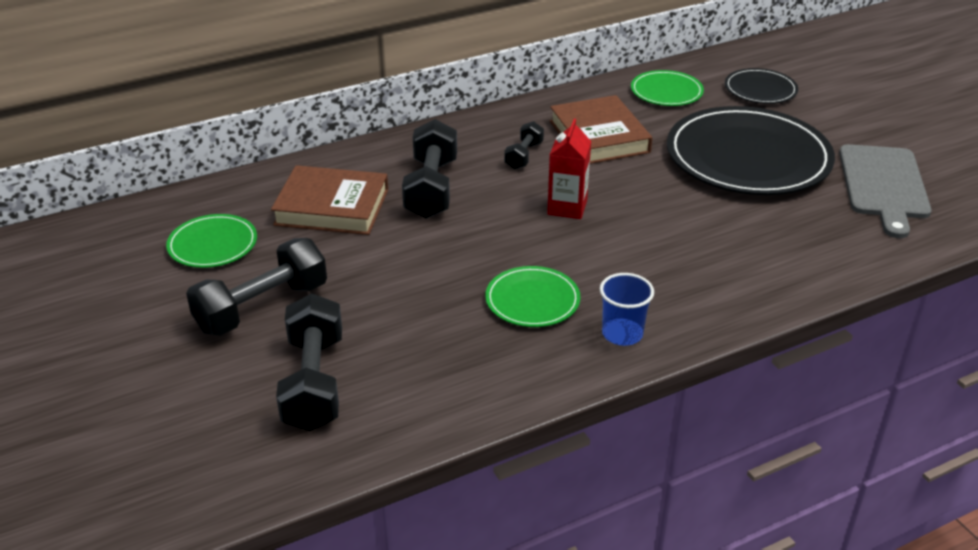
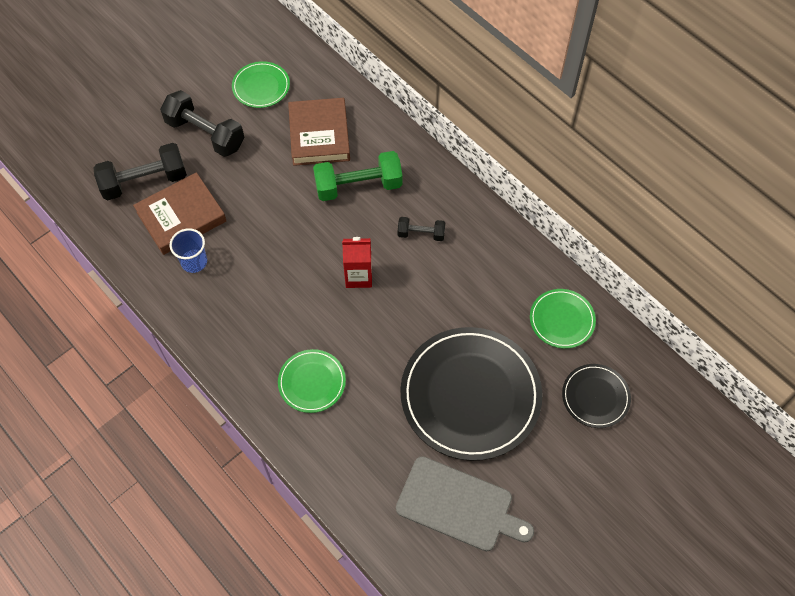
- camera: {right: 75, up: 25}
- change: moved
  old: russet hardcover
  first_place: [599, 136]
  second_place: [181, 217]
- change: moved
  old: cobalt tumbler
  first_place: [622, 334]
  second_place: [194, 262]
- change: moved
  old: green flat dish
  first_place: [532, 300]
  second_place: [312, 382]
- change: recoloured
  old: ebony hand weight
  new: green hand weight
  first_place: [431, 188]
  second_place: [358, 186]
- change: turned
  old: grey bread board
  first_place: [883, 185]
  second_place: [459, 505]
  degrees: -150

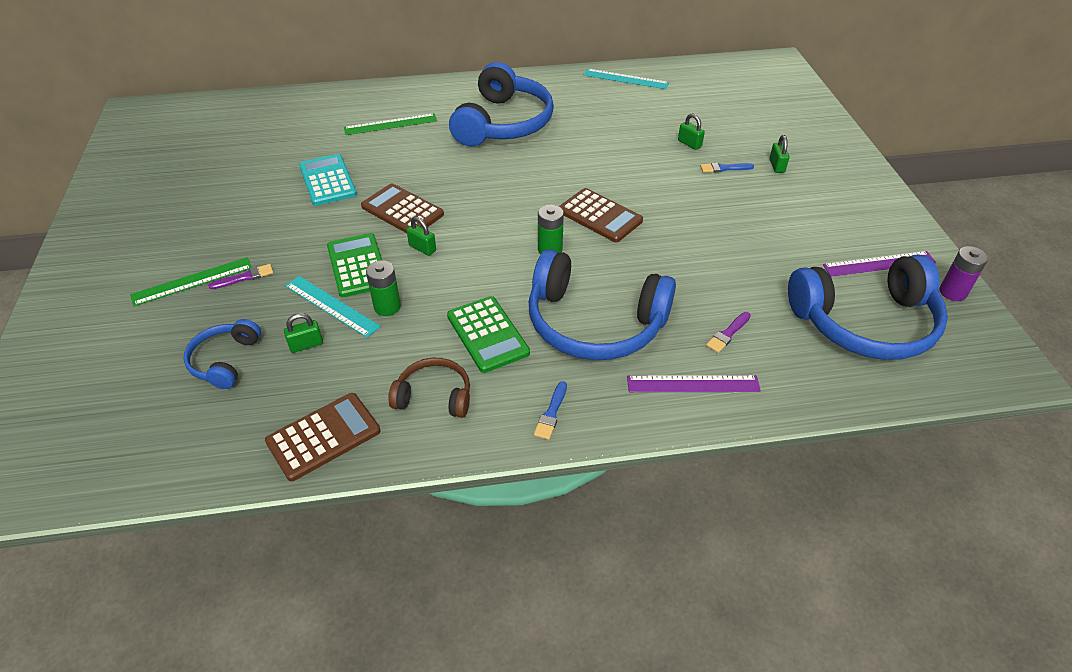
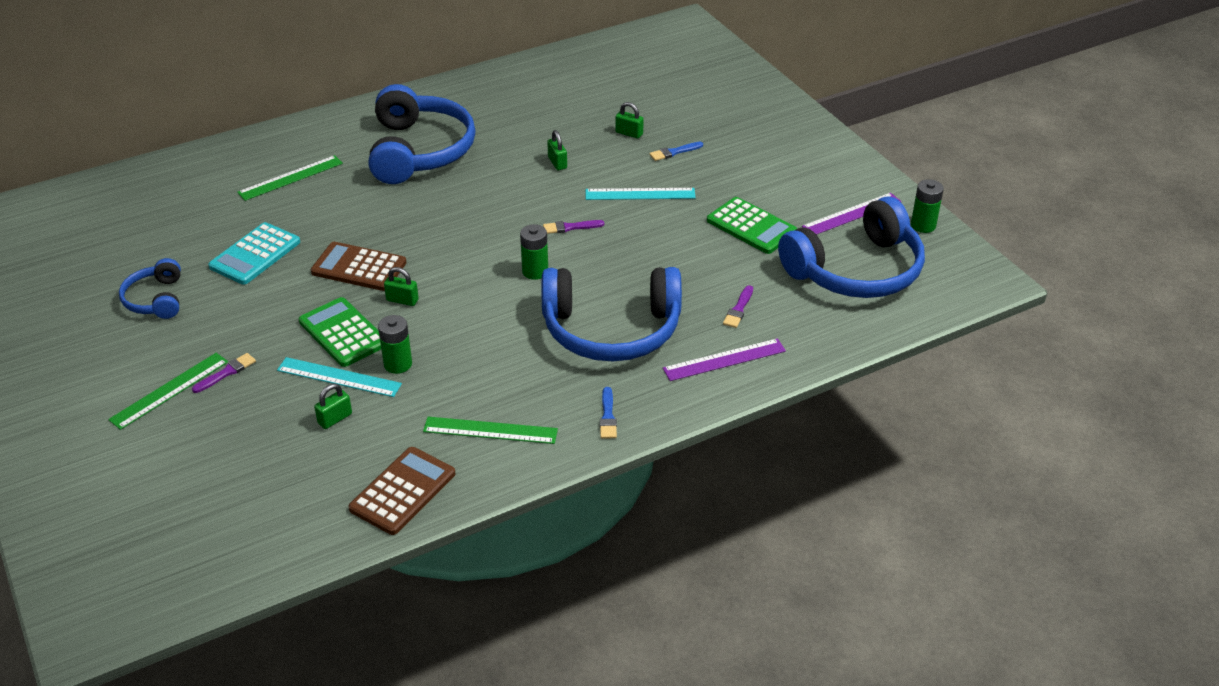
- camera: {right: -20, up: -5}
- change: moved
  old: cobalt headphones
  first_place: [225, 360]
  second_place: [155, 299]
- change: turned
  old: teal pocket calculator
  first_place: [327, 180]
  second_place: [255, 254]
  degrees: -105
- change: replaced
  old: russet headphones
  new: green straightedge
  first_place: [434, 396]
  second_place: [490, 430]
- change: replaced
  old: russet pocket calculator
  new: royal purple brush
  first_place: [600, 216]
  second_place: [570, 227]
- change: moved
  old: green small lock
  first_place: [776, 166]
  second_place: [557, 163]
- change: moved
  old: teal straightedge
  first_place: [626, 79]
  second_place: [640, 194]
- change: moved
  old: green pocket calculator
  first_place: [487, 334]
  second_place: [751, 226]
- change: recoloured
  old: royal purple battery
  new: green battery
  first_place: [952, 292]
  second_place: [923, 225]

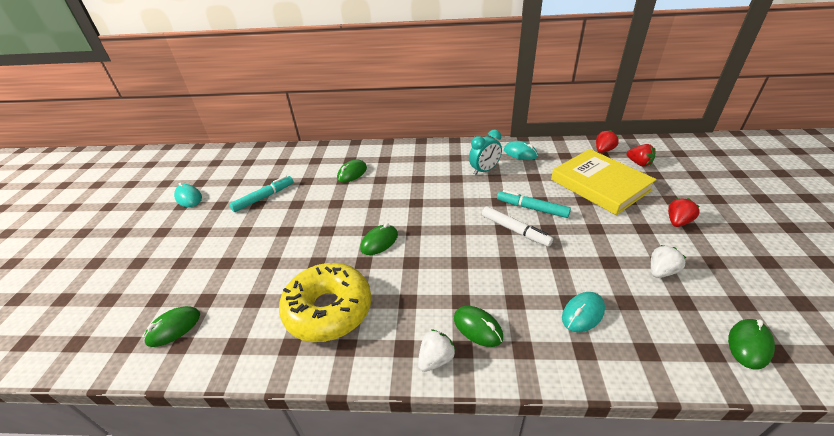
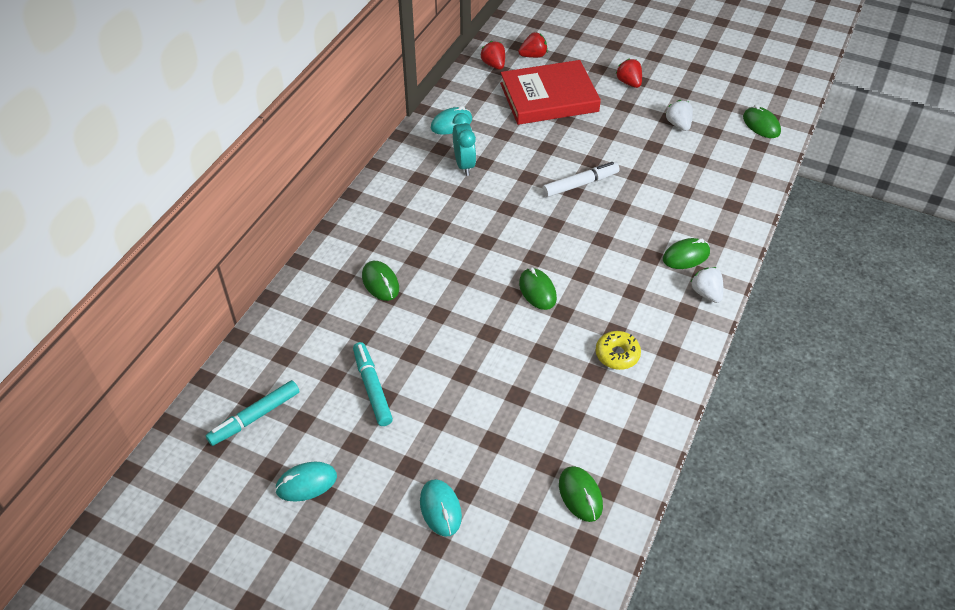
- camera: {right: -70, up: 10}
- change: moved
  old: teal marker
  first_place: [532, 208]
  second_place: [255, 417]
- change: moved
  old: teal computer mouse
  first_place: [582, 313]
  second_place: [440, 509]
- change: recoloured
  old: yellow hardcover
  new: red hardcover
  first_place: [600, 185]
  second_place: [549, 97]
- change: resized
  old: yellow glazed donut
  first_place: [328, 310]
  second_place: [617, 354]
  factor: 0.47

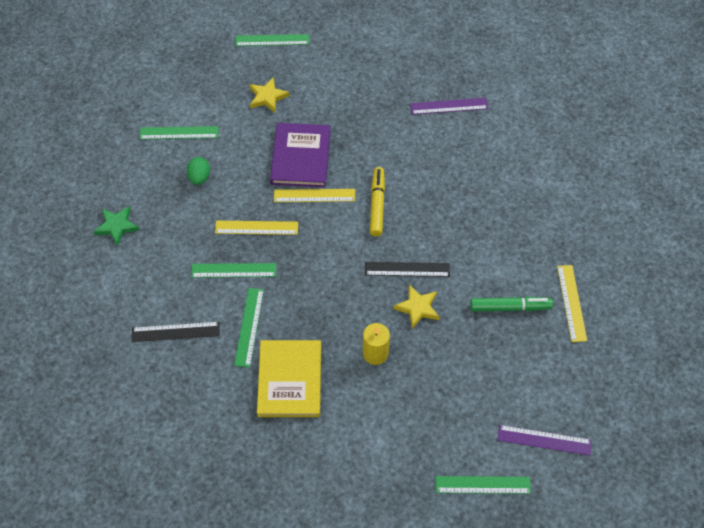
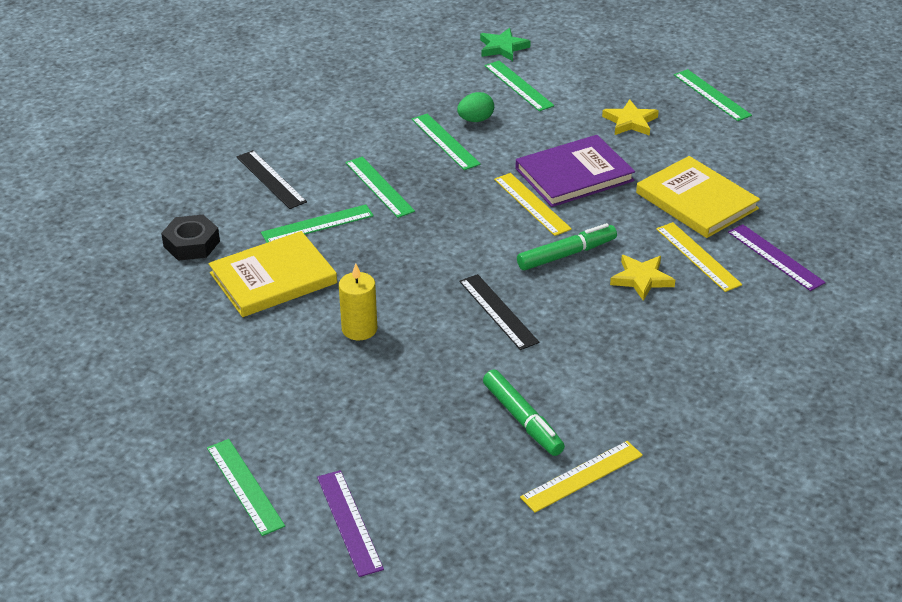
- camera: {right: 60, up: -20}
- change: added
  new: ebony nut
  second_place: [191, 244]
- change: added
  new: green straightedge
  second_place: [445, 141]
- change: moved
  old: green star shape
  first_place: [117, 226]
  second_place: [502, 48]
- change: recoloured
  old: yellow marker
  new: green marker
  first_place: [377, 205]
  second_place: [566, 254]
- change: moved
  old: yellow star shape
  first_place: [417, 308]
  second_place: [641, 279]
- change: added
  new: yellow hardcover
  second_place: [696, 201]
- change: moved
  old: yellow straightedge
  first_place: [256, 227]
  second_place: [698, 256]

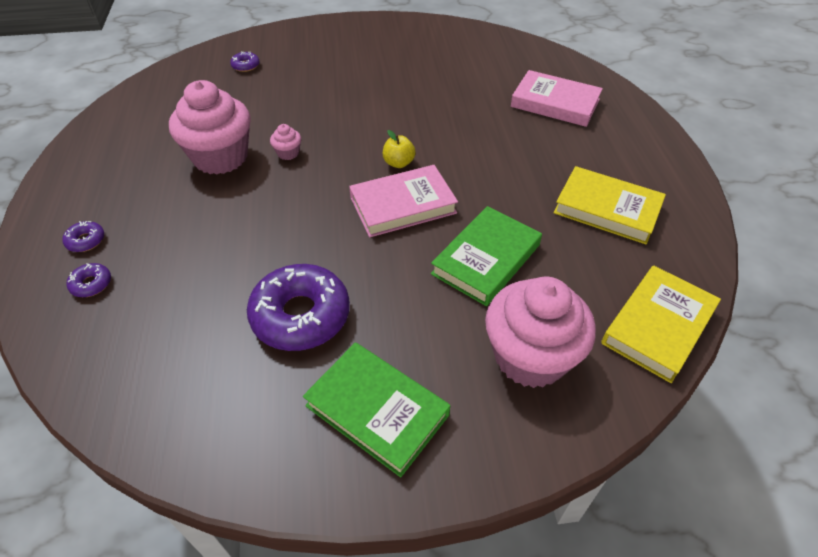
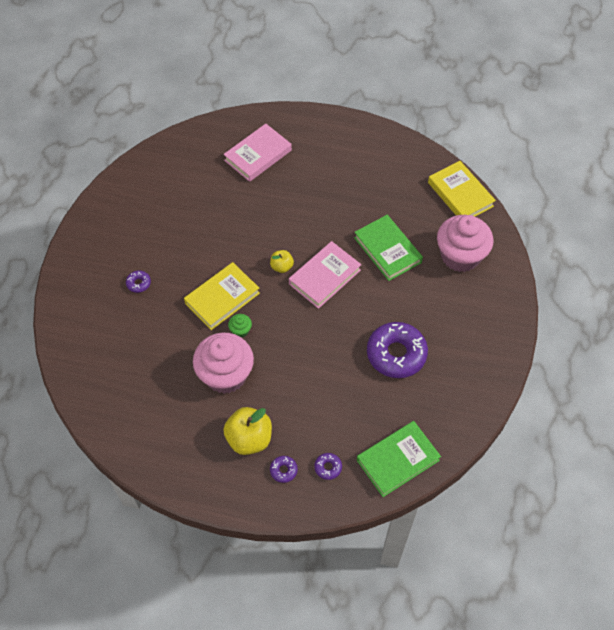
- camera: {right: -70, up: 10}
- change: moved
  old: royal purple glazed donut
  first_place: [245, 66]
  second_place: [138, 283]
- change: moved
  old: yellow hardcover
  first_place: [607, 209]
  second_place: [222, 298]
- change: added
  new: yellow toy apple
  second_place: [249, 439]
- change: recoloured
  old: pink cupcake
  new: green cupcake
  first_place: [288, 153]
  second_place: [240, 330]
- change: turned
  old: pink hardcover
  first_place: [403, 205]
  second_place: [324, 277]
  degrees: 45
- change: moved
  old: green hardcover
  first_place: [377, 410]
  second_place: [398, 460]

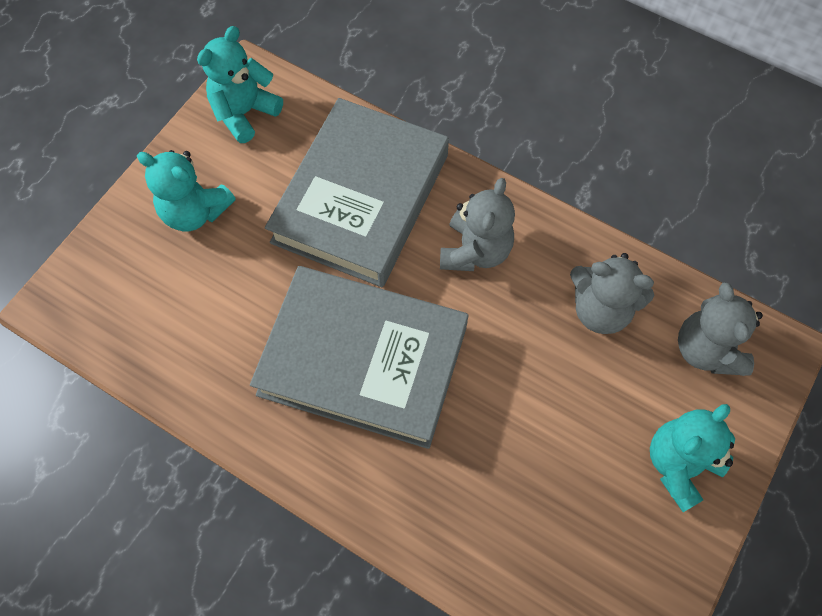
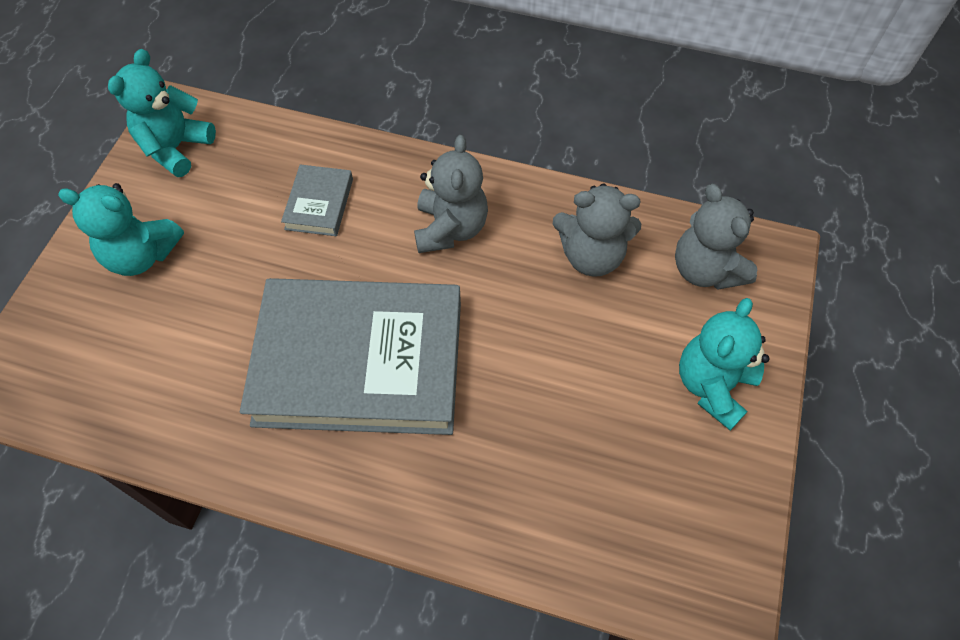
- camera: {right: -15, up: -5}
- change: resized
  old: grey hardcover
  first_place: [361, 198]
  second_place: [319, 204]
  factor: 0.41

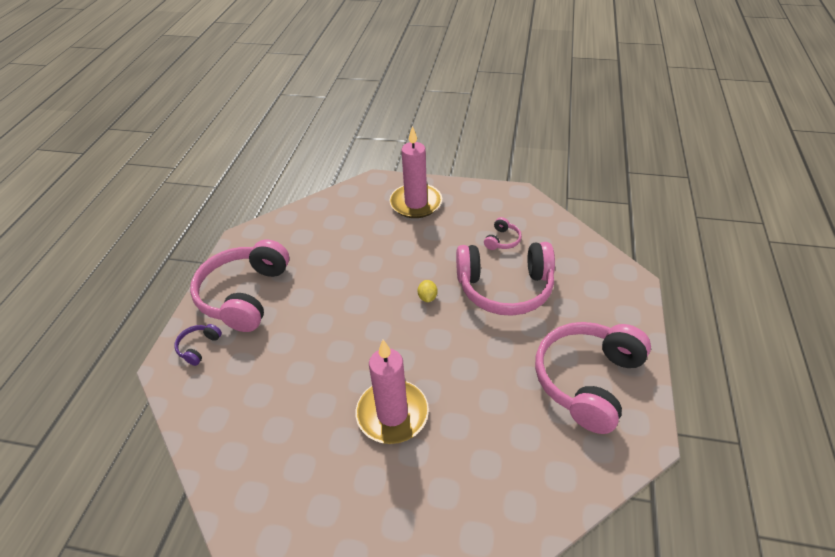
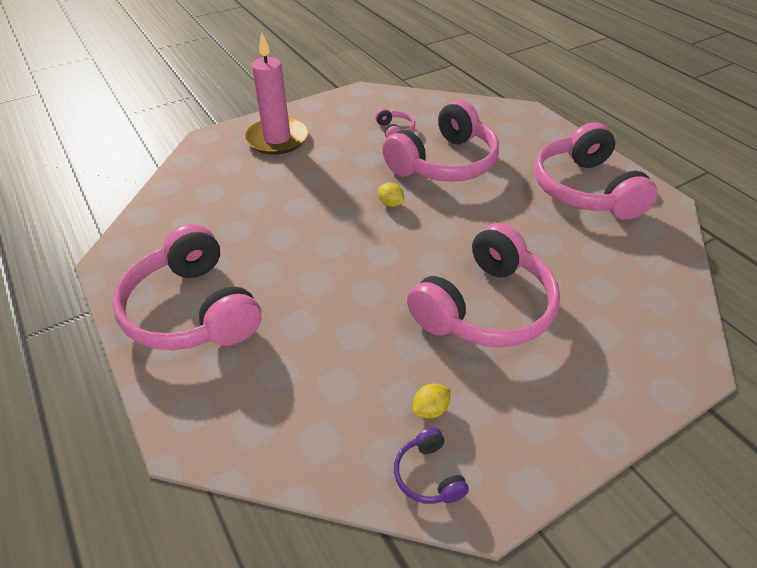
- camera: {right: -45, up: 0}
- change: moved
  old: royal purple headphones
  first_place: [198, 347]
  second_place: [428, 475]
- change: replaced
  old: pink candle
  new: pink headphones
  first_place: [392, 414]
  second_place: [485, 307]
- change: added
  new: yellow toy lemon
  second_place: [430, 409]

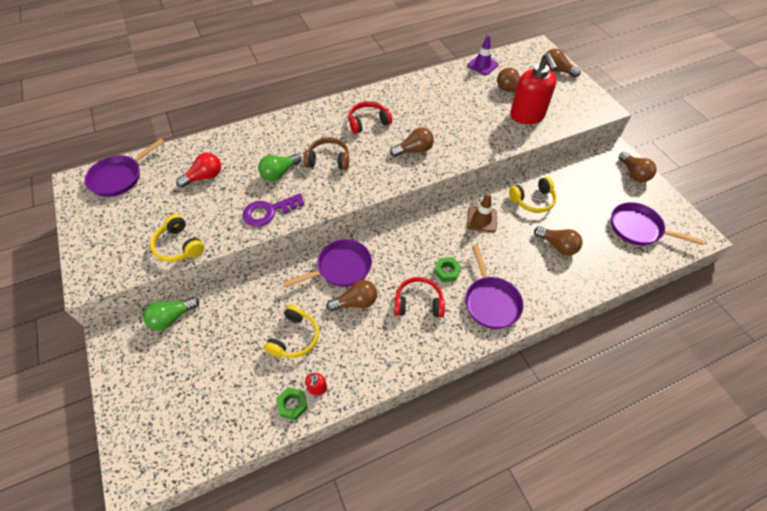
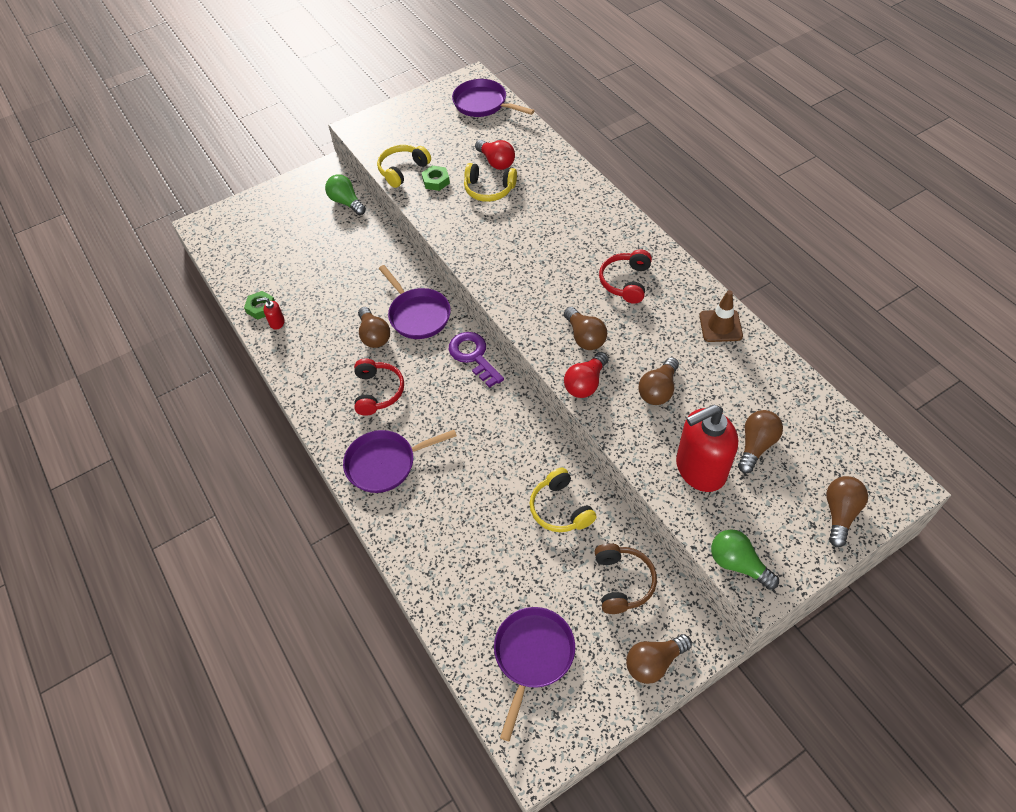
- camera: {right: 85, up: 0}
- change: moved
  old: green nut
  first_place: [447, 271]
  second_place: [436, 181]
- change: moved
  old: royal purple door key
  first_place: [268, 212]
  second_place: [473, 356]
- change: moved
  old: yellow headphones
  first_place: [295, 337]
  second_place: [489, 190]
- change: added
  new: red bulb
  second_place: [585, 383]
- change: moved
  old: russet headphones
  first_place: [328, 160]
  second_place: [622, 582]
- change: turned
  old: red headphones
  first_place: [368, 122]
  second_place: [625, 282]
  degrees: -135
- change: moved
  old: russet bulb
  first_place: [557, 246]
  second_place: [658, 390]
- change: moved
  old: russet safety cone
  first_place: [481, 219]
  second_place: [720, 326]
- change: moved
  old: green bulb
  first_place: [279, 173]
  second_place: [738, 564]
- change: removed
  old: royal purple safety cone
  first_place: [482, 65]

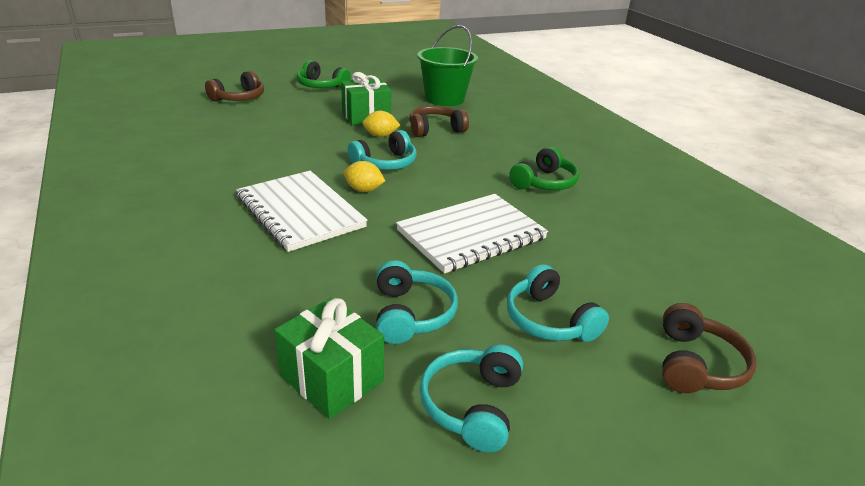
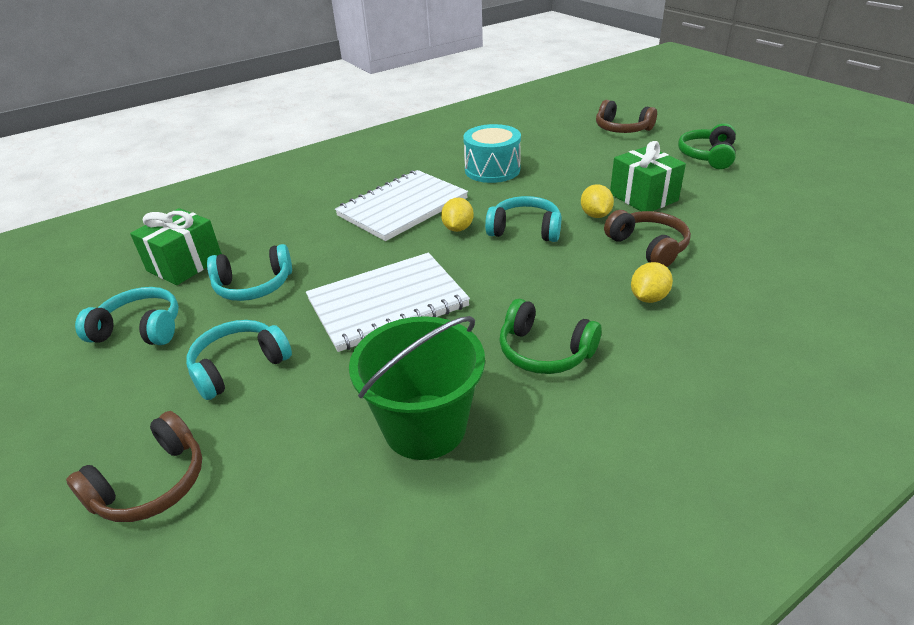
- camera: {right: 85, up: 5}
- change: turned
  old: russet headphones
  first_place: [696, 364]
  second_place: [152, 484]
  degrees: -60
- change: turned
  old: snow-white exercise book
  first_place: [471, 235]
  second_place: [387, 303]
  degrees: -75
- change: moved
  old: green bucket
  first_place: [444, 99]
  second_place: [425, 426]
- change: added
  new: teal snare drum
  second_place: [492, 170]
- change: turned
  old: teal headphones
  first_place: [385, 163]
  second_place: [525, 230]
  degrees: 150
- change: added
  new: yellow toy lemon
  second_place: [648, 298]

